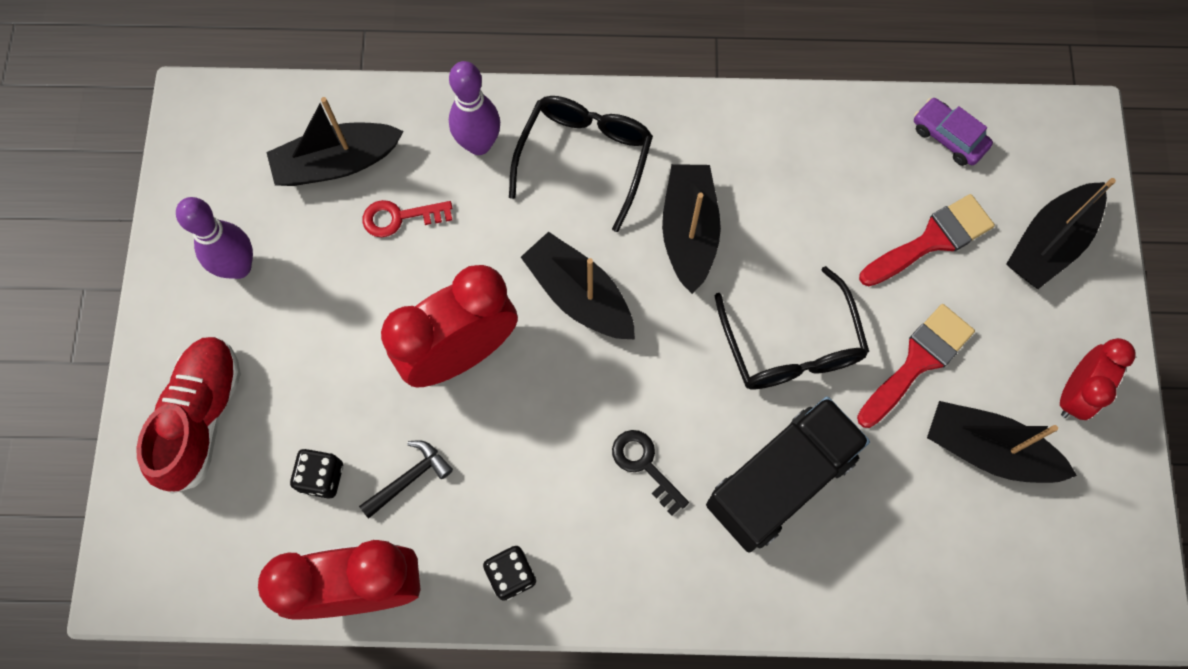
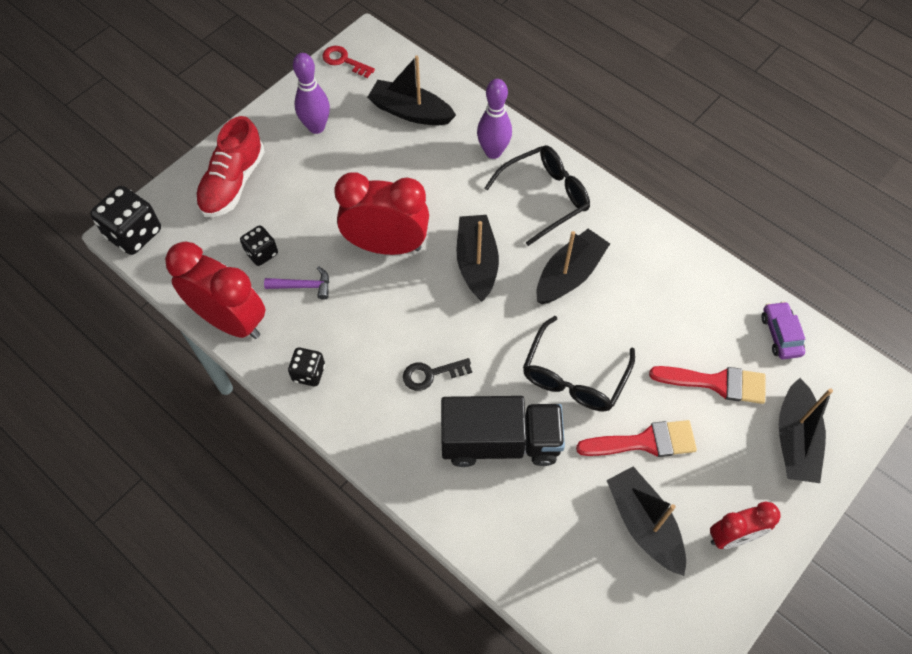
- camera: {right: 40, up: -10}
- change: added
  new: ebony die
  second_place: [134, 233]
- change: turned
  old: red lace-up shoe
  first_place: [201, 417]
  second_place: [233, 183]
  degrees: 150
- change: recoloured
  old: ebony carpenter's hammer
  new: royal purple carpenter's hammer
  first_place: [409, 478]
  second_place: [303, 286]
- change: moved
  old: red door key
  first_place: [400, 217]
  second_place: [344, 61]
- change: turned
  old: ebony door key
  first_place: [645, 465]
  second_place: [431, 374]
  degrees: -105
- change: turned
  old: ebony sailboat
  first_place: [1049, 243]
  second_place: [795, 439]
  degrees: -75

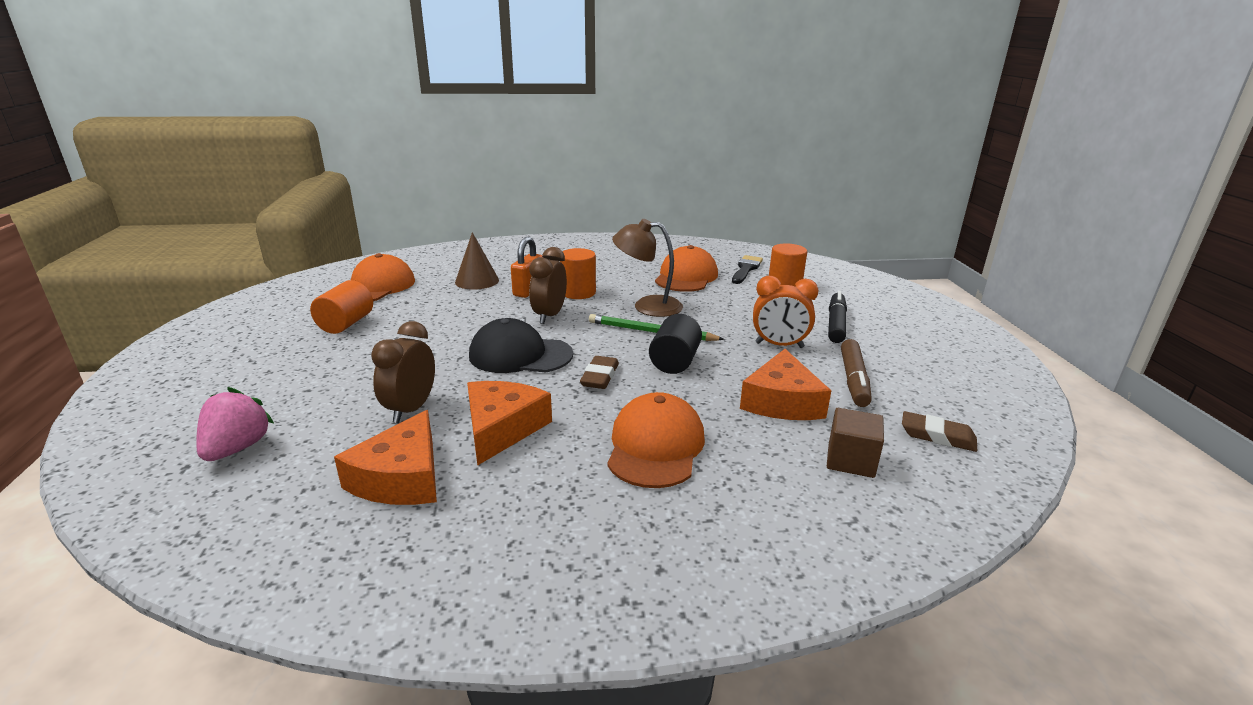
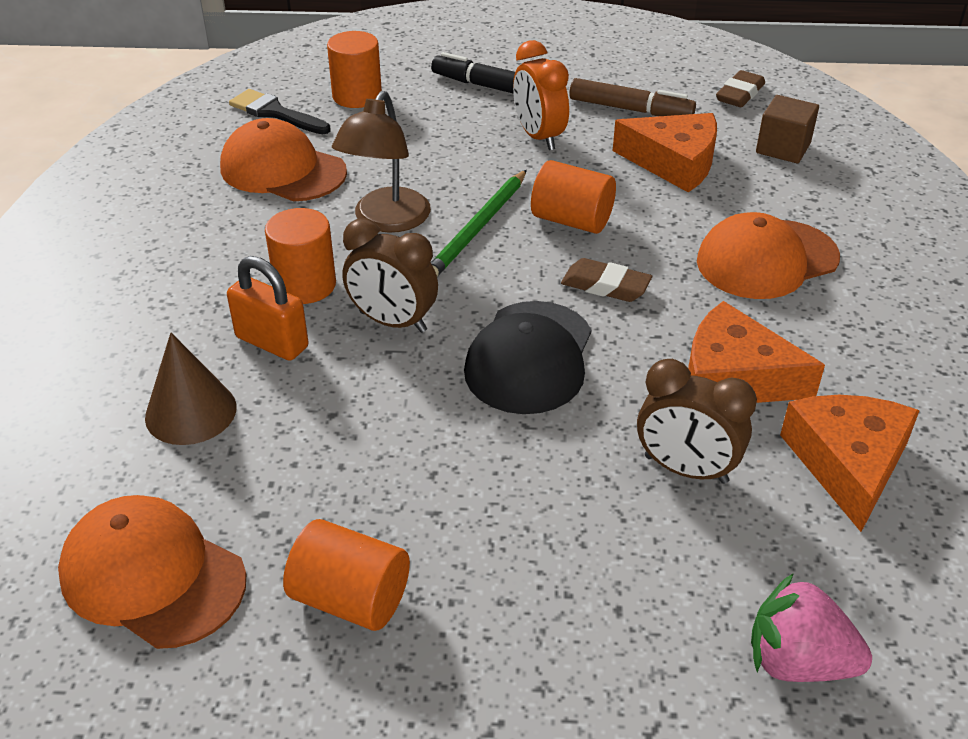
- camera: {right: -80, up: 15}
- change: turned
  old: orange bedside clock
  first_place: [779, 345]
  second_place: [539, 137]
  degrees: 135
- change: recoloured
  old: ebony solid cylinder
  new: orange solid cylinder
  first_place: [674, 362]
  second_place: [571, 220]
- change: turned
  old: orange baseball cap
  first_place: [655, 446]
  second_place: [766, 260]
  degrees: -45
- change: turned
  old: orange piece of cheese
  first_place: [402, 477]
  second_place: [847, 464]
  degrees: -105

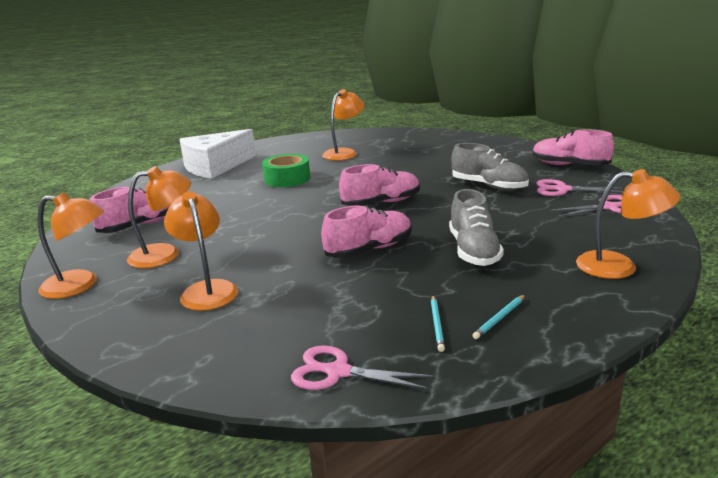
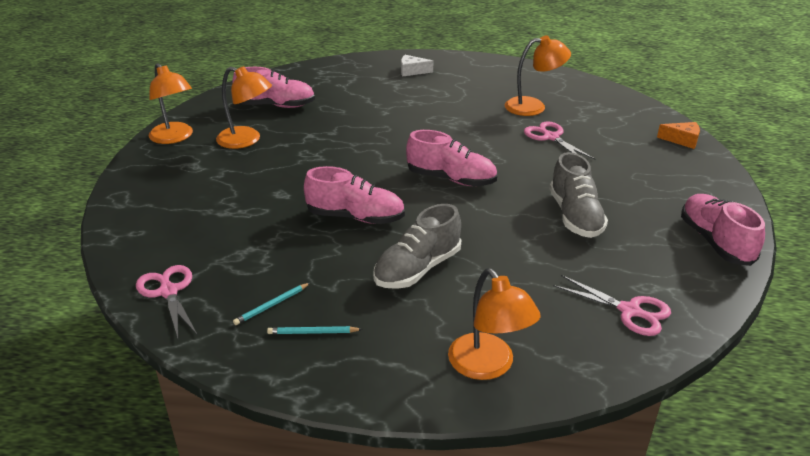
- camera: {right: 45, up: 10}
- change: resized
  old: snow-white piece of cheese
  first_place: [215, 167]
  second_place: [412, 71]
  factor: 0.42
- change: moved
  old: pink shears
  first_place: [562, 189]
  second_place: [551, 137]
- change: added
  new: orange piece of cheese
  second_place: [682, 140]
- change: removed
  old: orange reading lamp
  first_place: [207, 290]
- change: removed
  old: green roll of tape
  first_place: [287, 179]

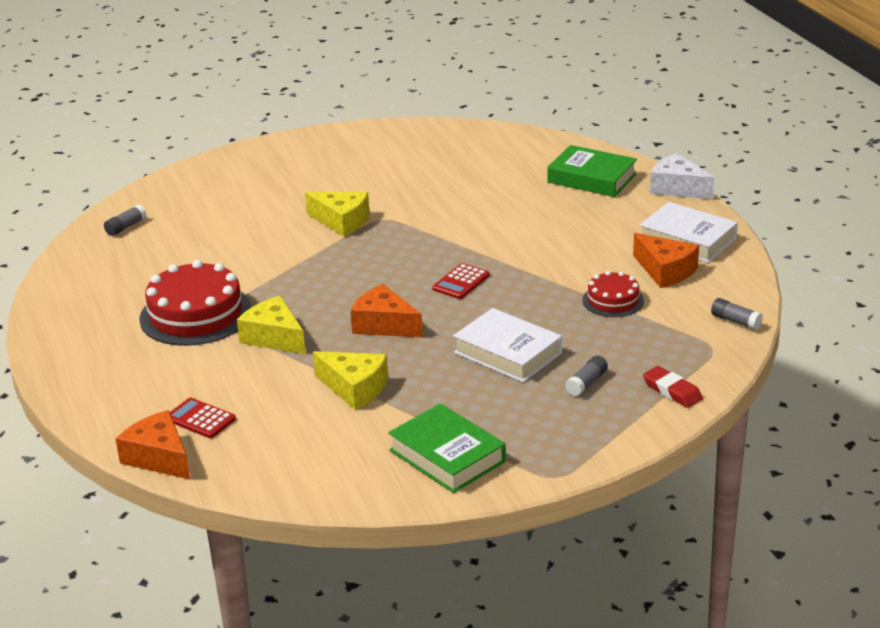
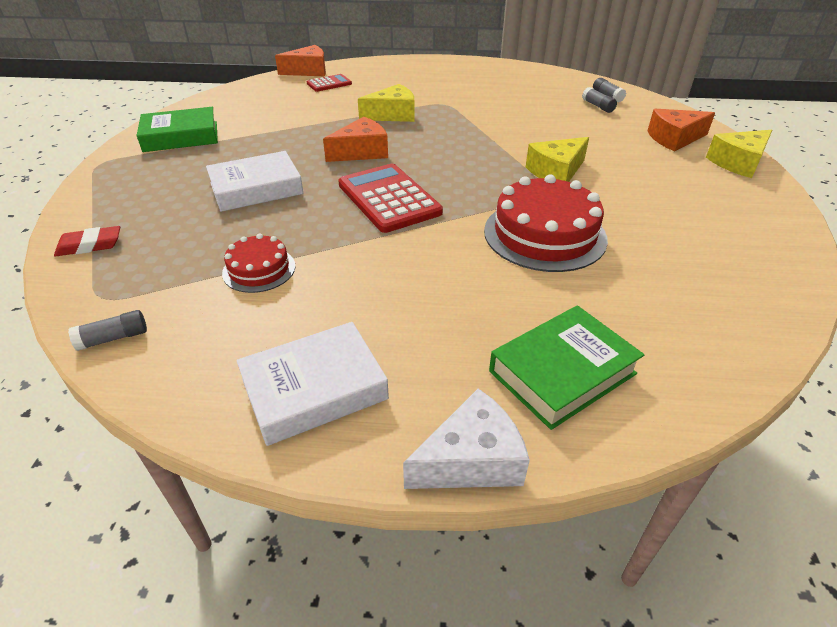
- camera: {right: 115, up: 10}
- change: resized
  old: red pocket calculator
  first_place: [461, 282]
  second_place: [389, 198]
  factor: 1.88
- change: moved
  old: red cake
  first_place: [195, 314]
  second_place: [544, 234]
- change: moved
  old: grey stick of glue
  first_place: [586, 383]
  second_place: [597, 106]
- change: moved
  old: orange piece of cheese
  first_place: [665, 271]
  second_place: [674, 139]
- change: moved
  old: yellow piece of cheese
  first_place: [354, 388]
  second_place: [738, 163]

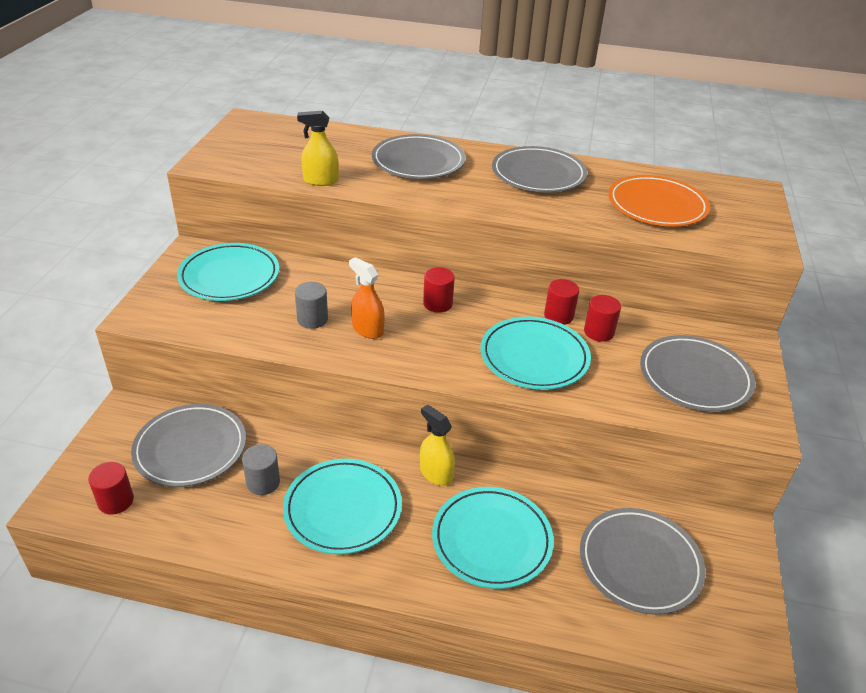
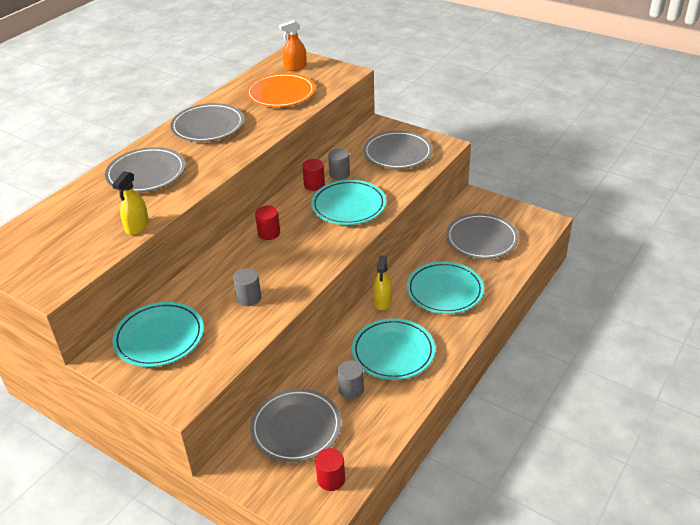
- camera: {right: -65, up: 0}
- change: moved
  old: orange spray cleaner
  first_place: [367, 329]
  second_place: [295, 67]
- change: recoloured
  old: red solid cylinder
  new: grey solid cylinder
  first_place: [599, 332]
  second_place: [339, 174]
- change: turned
  old: yellow spray cleaner
  first_place: [436, 474]
  second_place: [382, 301]
  degrees: -60

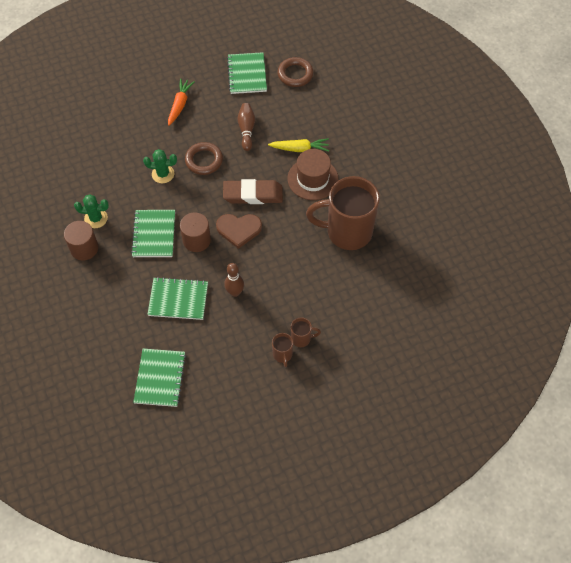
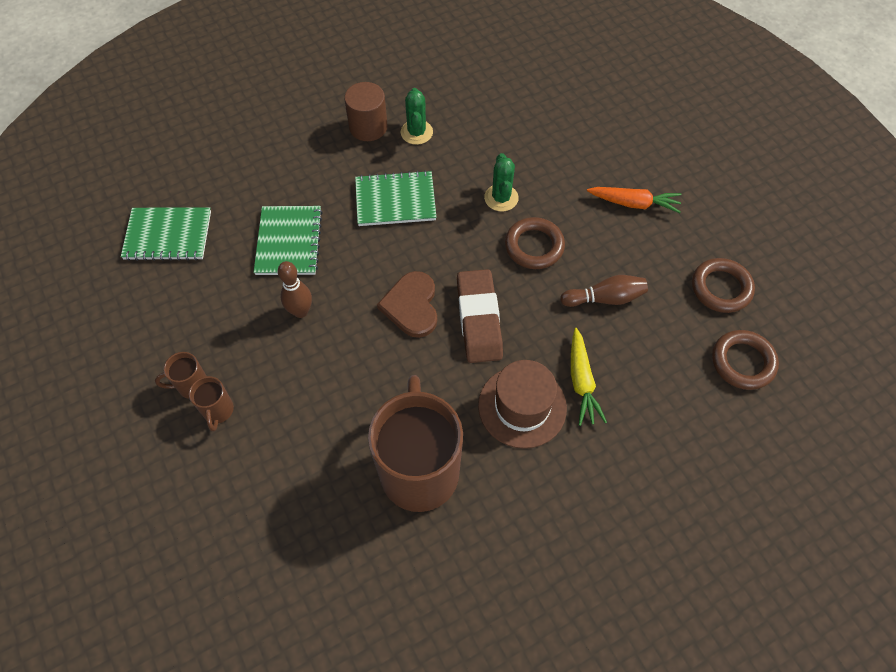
- camera: {right: 85, up: 0}
- change: replaced
  old: green exercise book
  new: russet ring
  first_place: [247, 74]
  second_place: [721, 288]
- change: removed
  old: russet solid cylinder
  first_place: [196, 240]

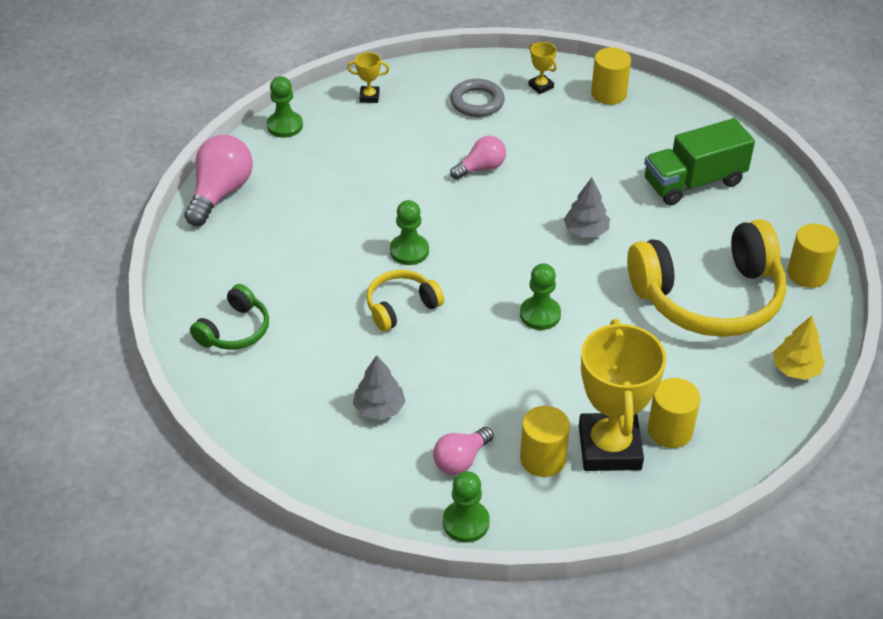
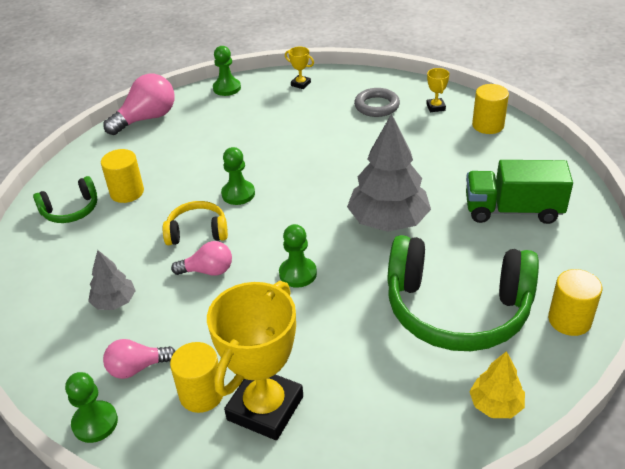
- camera: {right: 30, up: -5}
- change: moved
  old: yellow solid cylinder
  first_place: [670, 430]
  second_place: [127, 192]
- change: moved
  old: pink bulb
  first_place: [481, 168]
  second_place: [208, 271]
- change: resized
  old: grey fir tree
  first_place: [585, 231]
  second_place: [388, 221]
  factor: 1.92
- change: recoloured
  old: yellow headphones
  new: green headphones
  first_place: [709, 297]
  second_place: [457, 309]

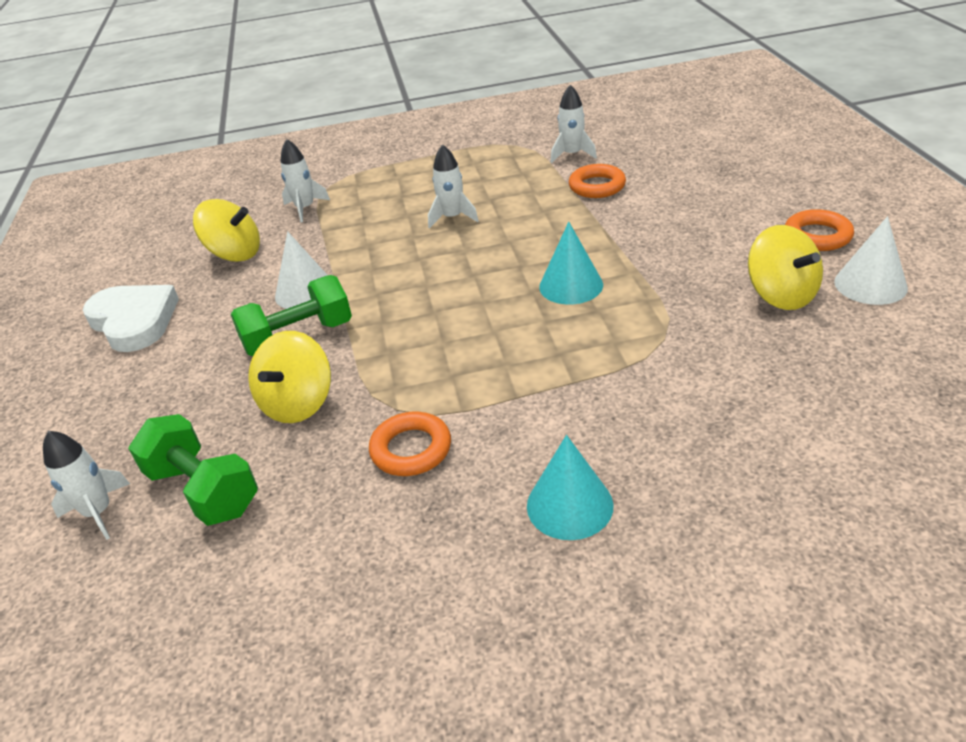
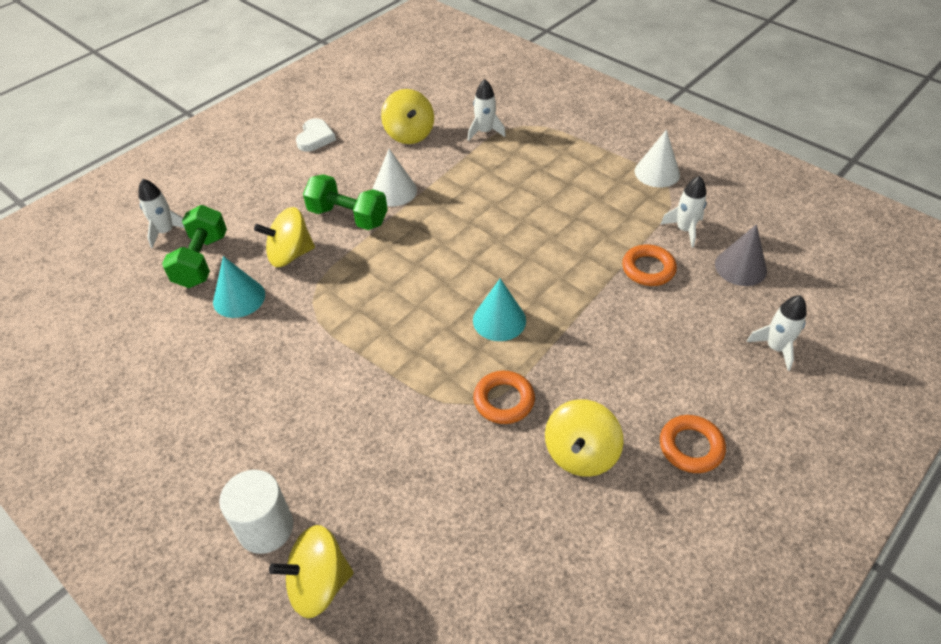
- camera: {right: 50, up: 10}
- change: moved
  old: teal cone
  first_place: [569, 505]
  second_place: [239, 298]
- change: added
  new: snow-white solid cylinder
  second_place: [266, 528]
- change: added
  new: yellow toy top
  second_place: [318, 584]
- change: resized
  old: snow-white heart
  first_place: [134, 321]
  second_place: [315, 138]
  factor: 0.63
- change: moved
  old: orange ring
  first_place: [411, 449]
  second_place: [504, 400]
- change: moved
  old: snow-white cone
  first_place: [870, 284]
  second_place: [657, 172]
- change: added
  new: grey cone
  second_place: [740, 267]
- change: moved
  old: snow-white rocket
  first_place: [452, 217]
  second_place: [775, 348]

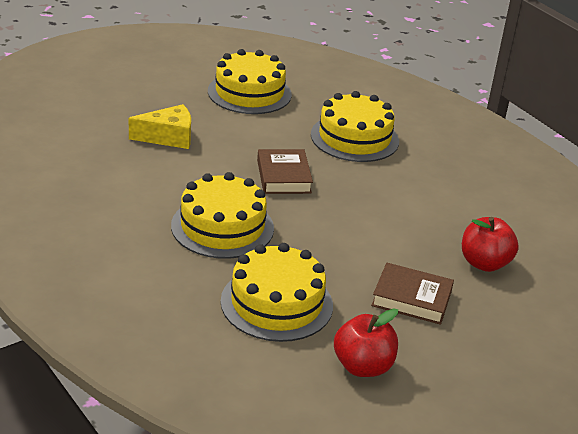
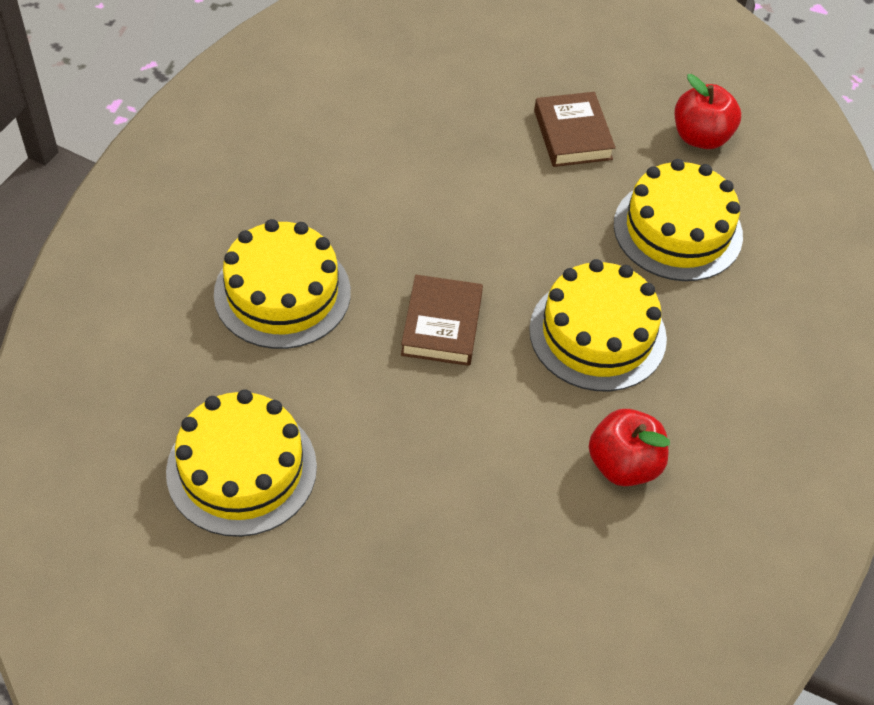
- camera: {right: -120, up: 20}
- change: turned
  old: russet hardcover
  first_place: [283, 176]
  second_place: [441, 325]
  degrees: -45
- change: moved
  old: red toy apple
  first_place: [484, 263]
  second_place: [623, 465]
- change: removed
  old: yellow piece of cheese
  first_place: [168, 137]

